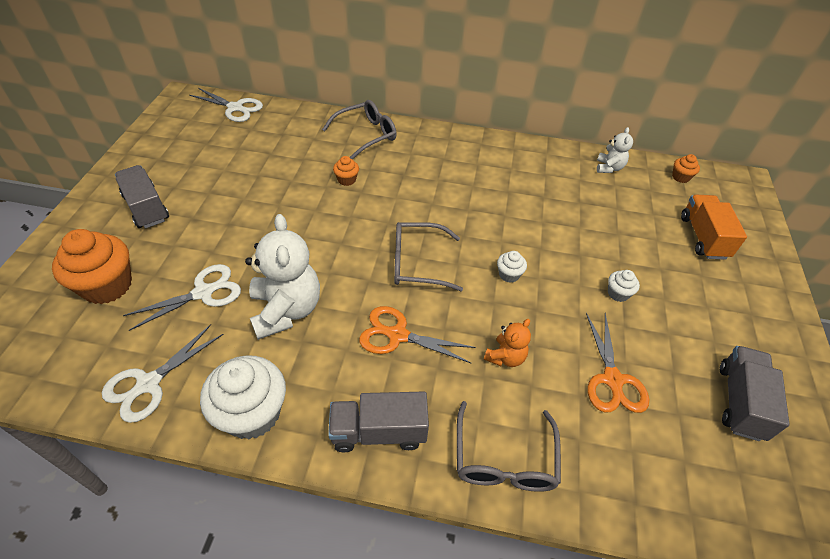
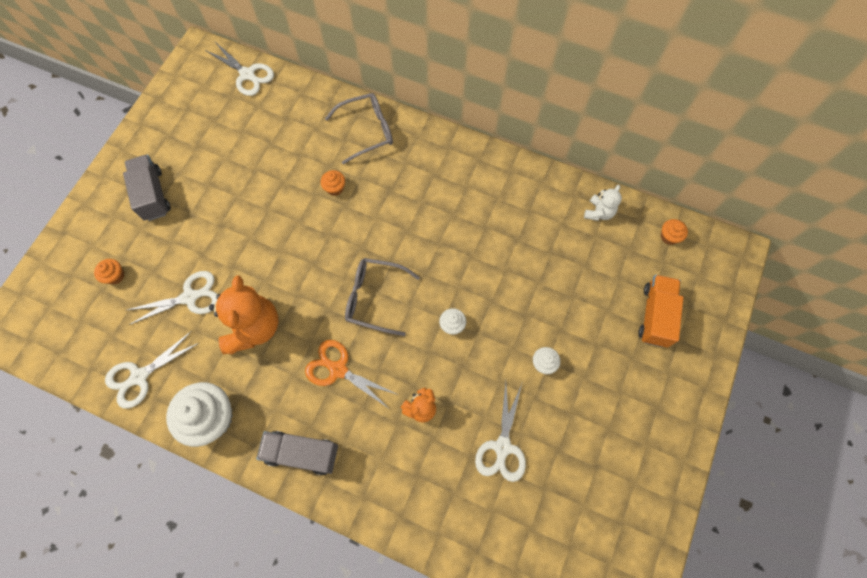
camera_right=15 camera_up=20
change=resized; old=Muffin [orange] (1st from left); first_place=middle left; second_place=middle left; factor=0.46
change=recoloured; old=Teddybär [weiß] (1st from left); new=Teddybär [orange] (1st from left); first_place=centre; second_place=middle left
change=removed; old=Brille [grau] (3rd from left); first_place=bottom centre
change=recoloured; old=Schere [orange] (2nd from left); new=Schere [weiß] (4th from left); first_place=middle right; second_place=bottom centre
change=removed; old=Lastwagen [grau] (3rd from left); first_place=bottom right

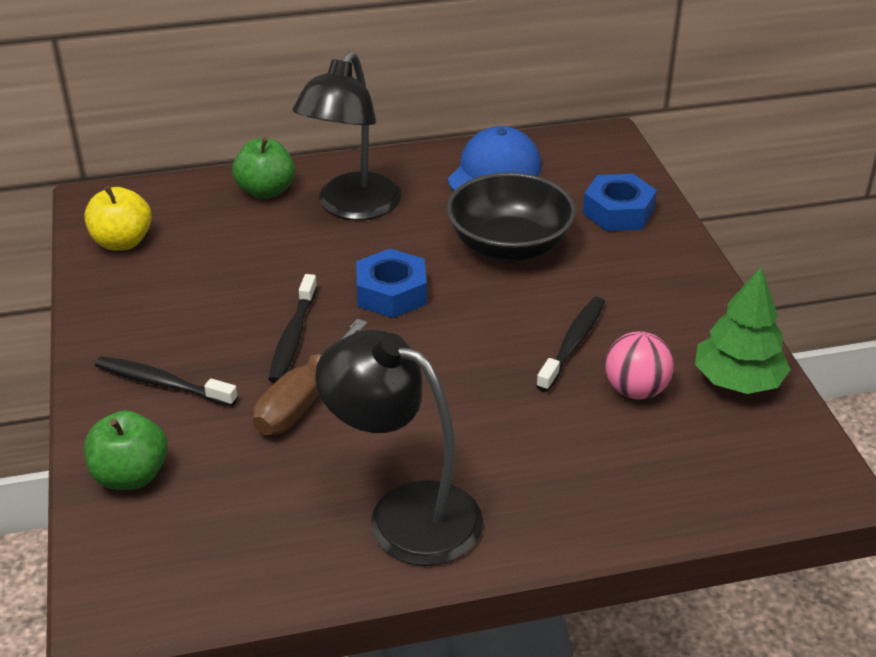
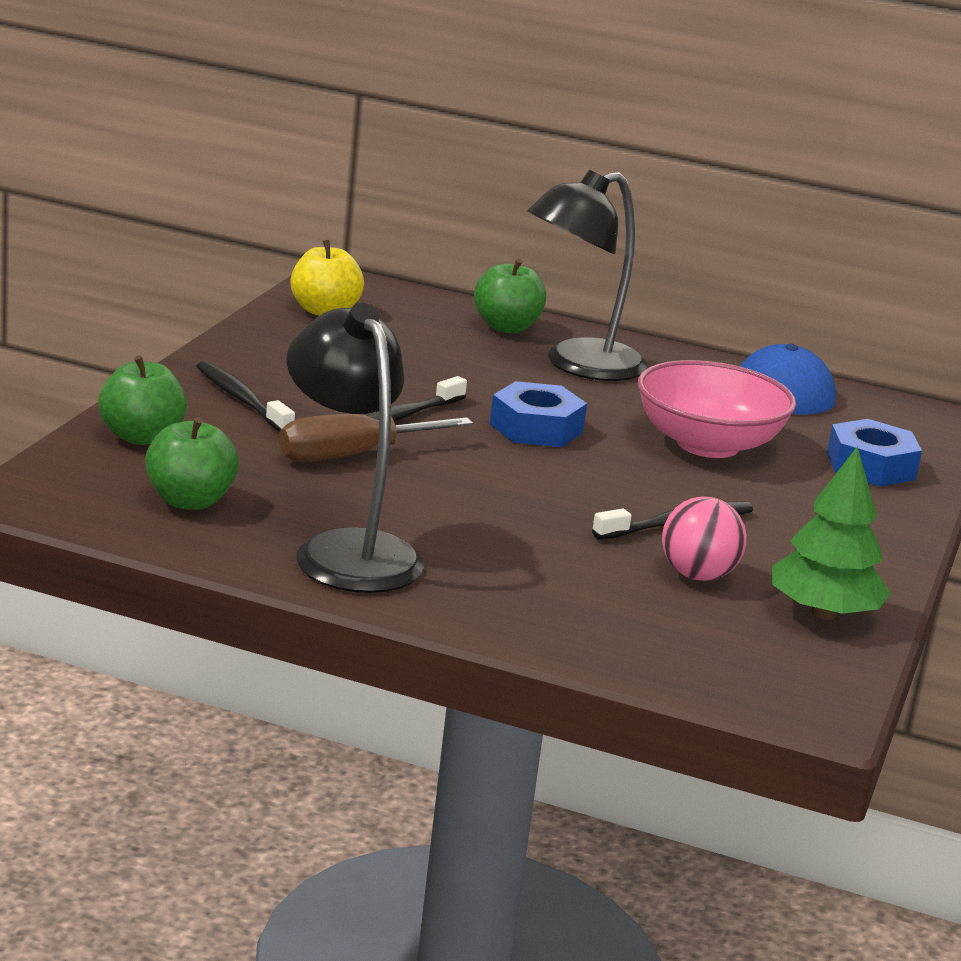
camera_right=30 camera_up=-15
change=recoloured; old=Schüssel [schwarz]; new=Schüssel [rosa]; first_place=top centre; second_place=middle right
change=added; new=Apfel [grün] (2nd from left); second_place=middle left

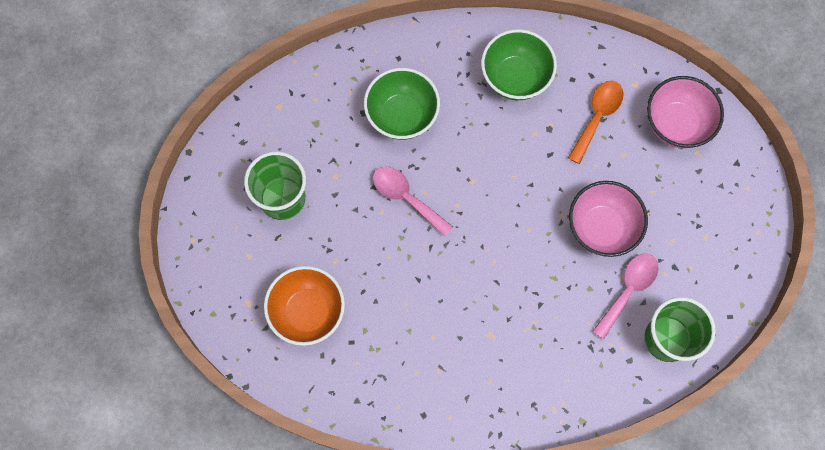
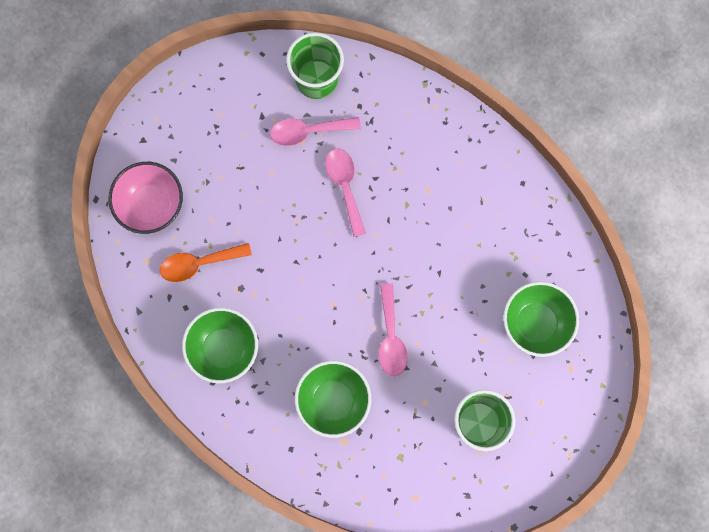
camera_right=-135 camera_up=5
change=recoloured; old=Schüssel [orange]; new=Schüssel [grün] (3rd from left); first_place=bottom centre; second_place=middle right
change=removed; old=Schüssel [rosa] (1st from left); first_place=middle right
change=added; new=Löffel [rosa] (2nd from left); second_place=centre

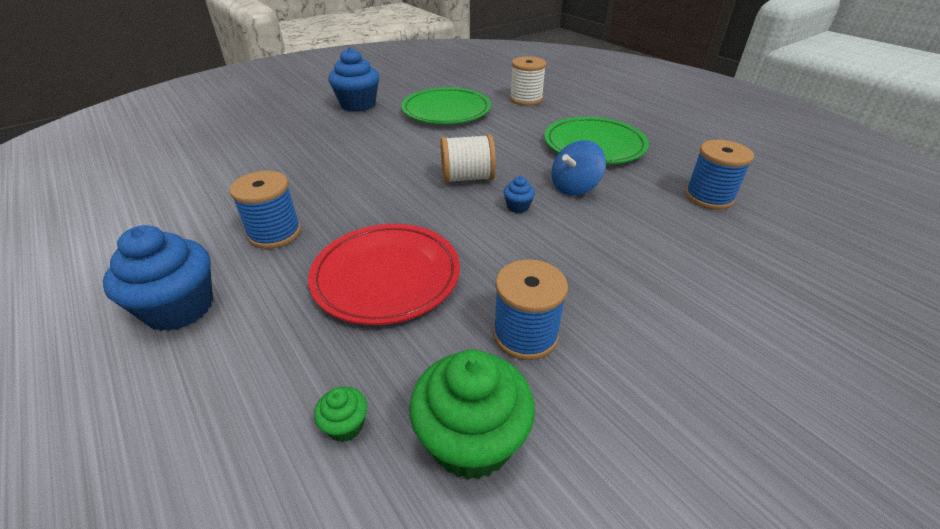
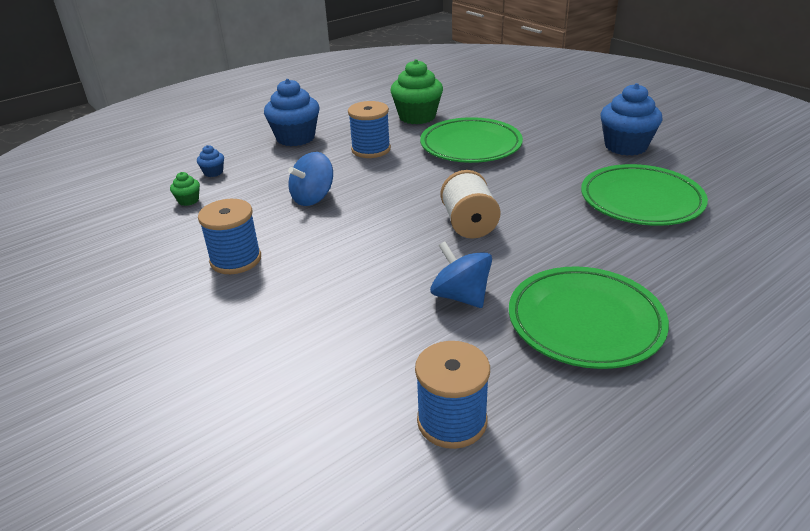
camera_right=90 camera_up=-5
change=replaced; old=Teller [rot]; new=Kreisel [blau] (1st from left); first_place=centre; second_place=centre
change=moved; old=Muffin [grün] (2nd from left); first_place=bottom centre; second_place=top centre
change=moved; old=Muffin [blau] (3rd from left in the first image); new=Muffin [blau] (1st from left); first_place=centre; second_place=top left
change=removed; old=Garnrolle [weiß] (2nd from left); first_place=top centre
change=added; new=Teller [grün] (1st from left); second_place=top centre

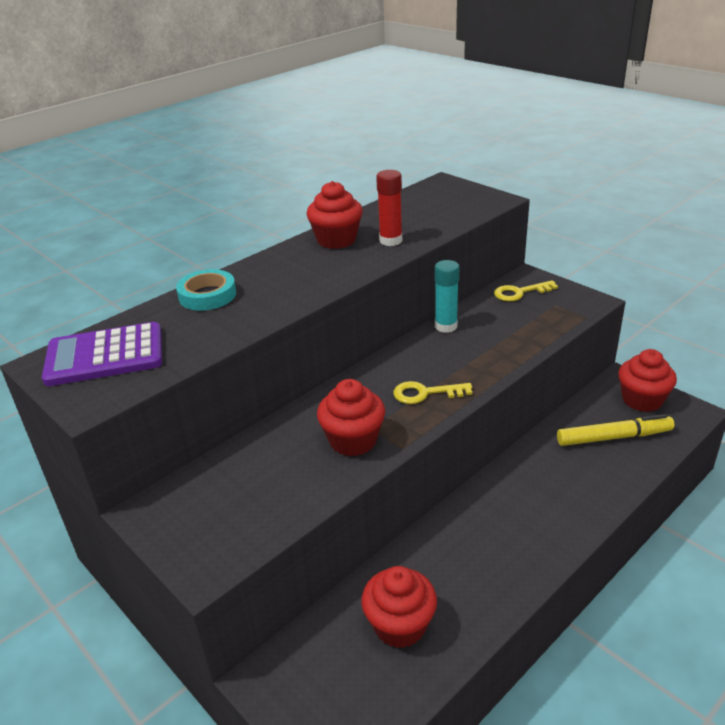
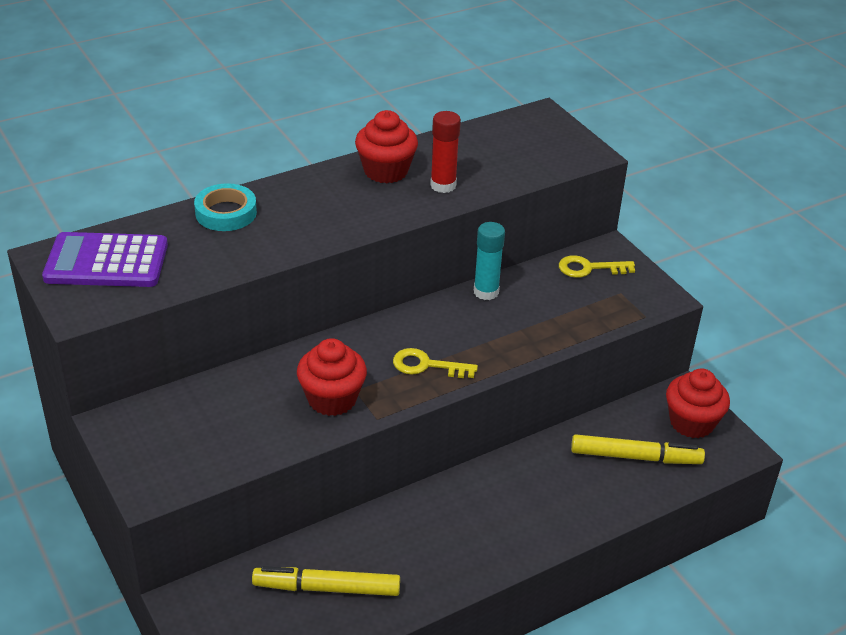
camera_right=10 camera_up=5
change=replaced; old=Muffin [rot] (3rd from left); new=Filzstift [gelb] (1st from left); first_place=bottom centre; second_place=bottom centre

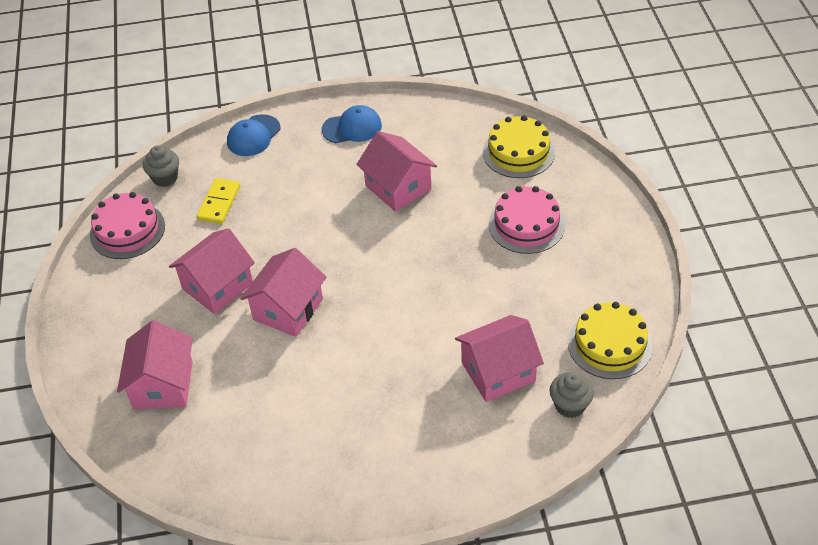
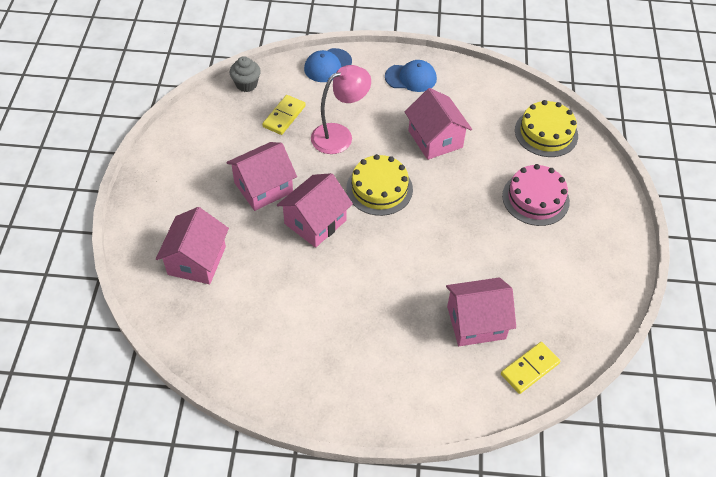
camera_right=10 camera_up=5
change=removed; old=Kuchen [rosa] (1st from left); first_place=middle left
change=replaced; old=Muffin [grau] (2nd from left); new=Dominostein [gelb] (2nd from left); first_place=bottom right; second_place=bottom right
change=moved; old=Kuchen [gelb] (2nd from left in the first image); new=Kuchen [gelb] (1st from left); first_place=middle right; second_place=centre
change=added; new=Lampe [rosa]; second_place=top centre

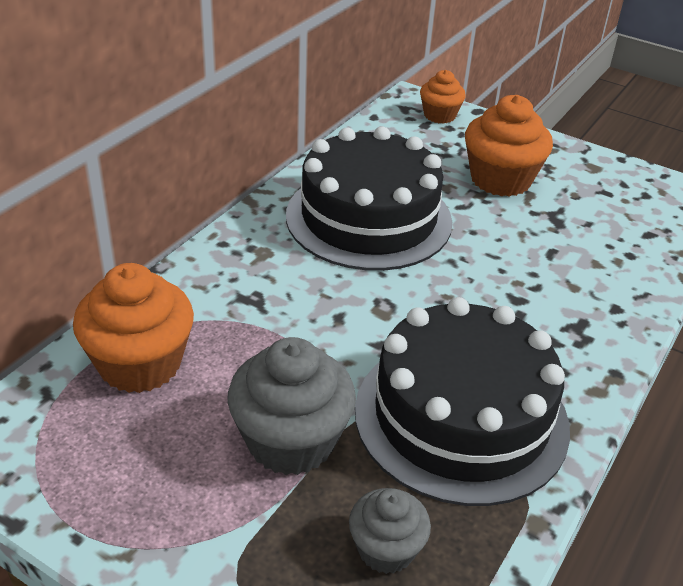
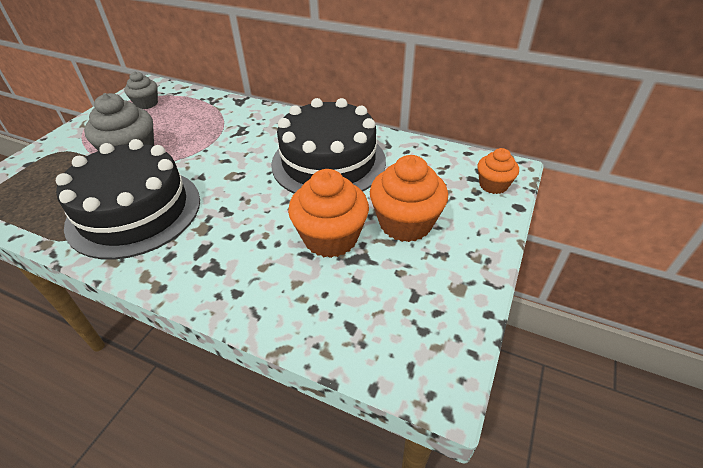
camera_right=85 camera_up=5
change=moved; old=Muffin [orange] (1st from left); first_place=middle left; second_place=centre
change=moved; old=Muffin [grau] (2nd from left); first_place=bottom centre; second_place=top left

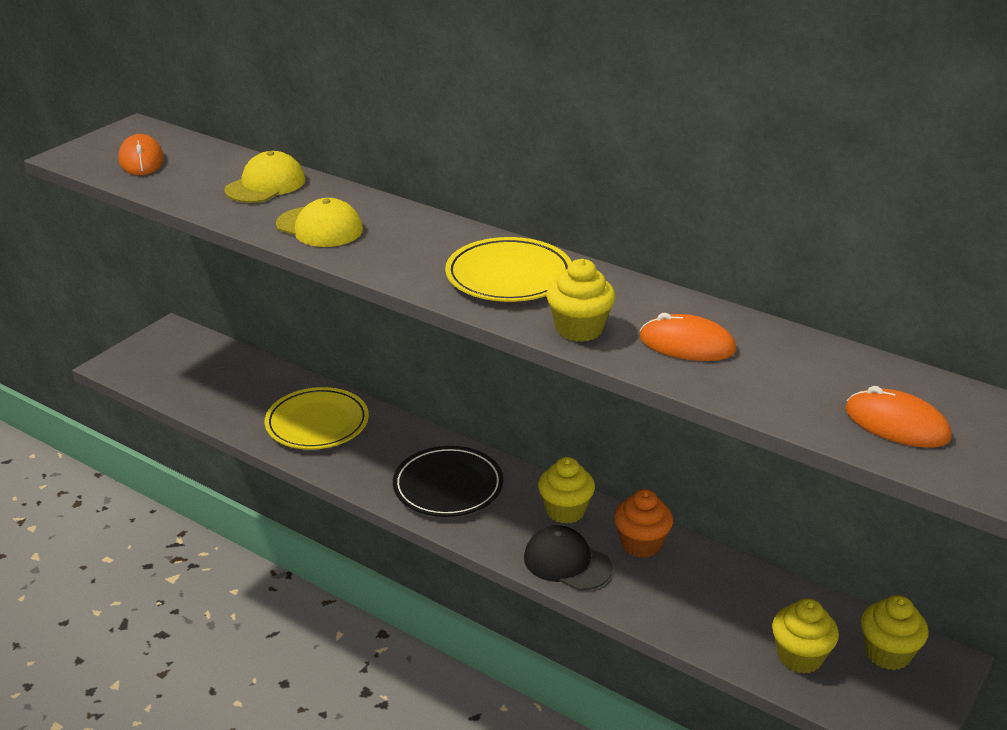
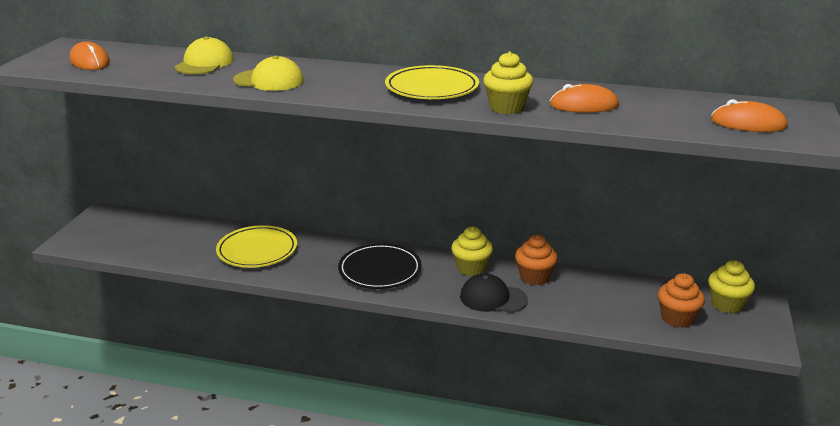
camera_right=-20 camera_up=-5
change=recoloured; old=Muffin [gelb] (3rd from left); new=Muffin [orange] (2nd from left); first_place=bottom right; second_place=bottom right

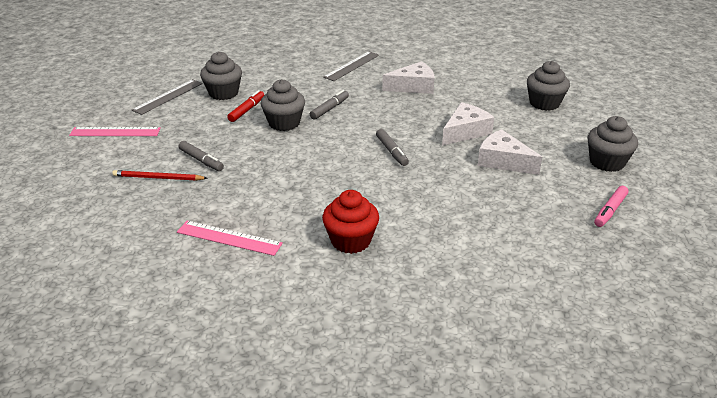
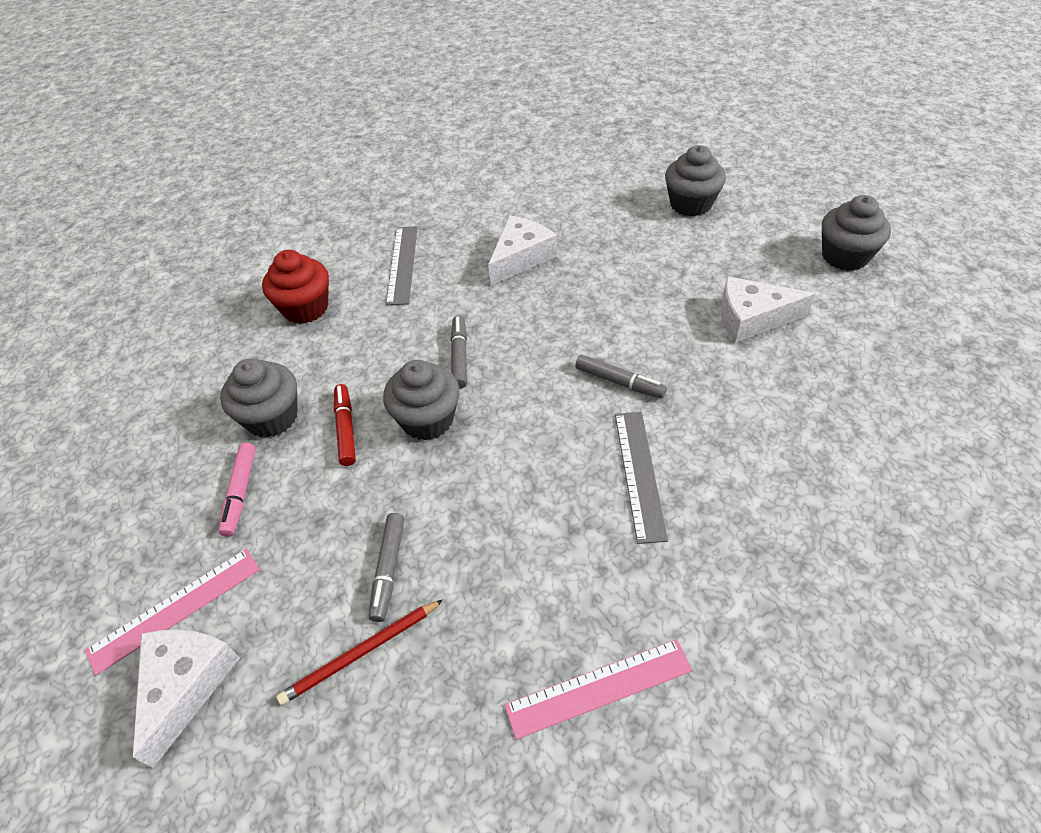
camera_right=-35 camera_up=15
change=moved; old=Lineal [grau] (1st from left in the first image); new=Lineal [grau] (2nd from left); first_place=top left; second_place=centre
change=turned; old=Filzstift [grau] (1st from left); first_place=middle left; second_place=bottom centre; degrees=90
change=moved; old=Muffin [rot]; first_place=centre; second_place=middle left
change=moved; old=Käse [weiß] (2nd from left in the first image); new=Käse [weiß] (1st from left); first_place=top centre; second_place=bottom left
change=moved; old=Filzstift [rosa]; first_place=middle right; second_place=middle left

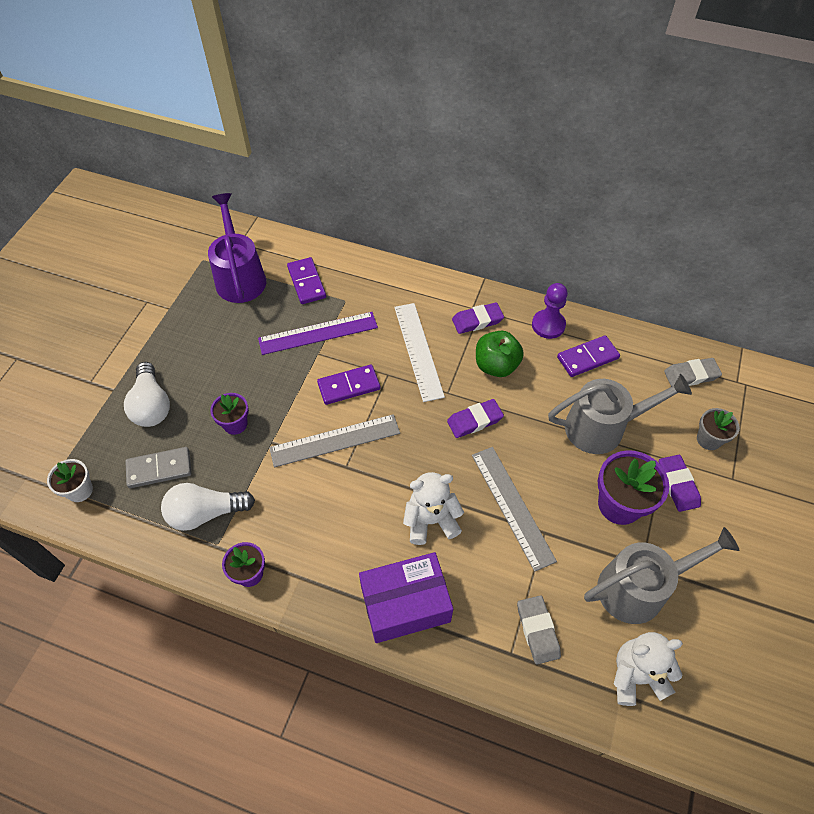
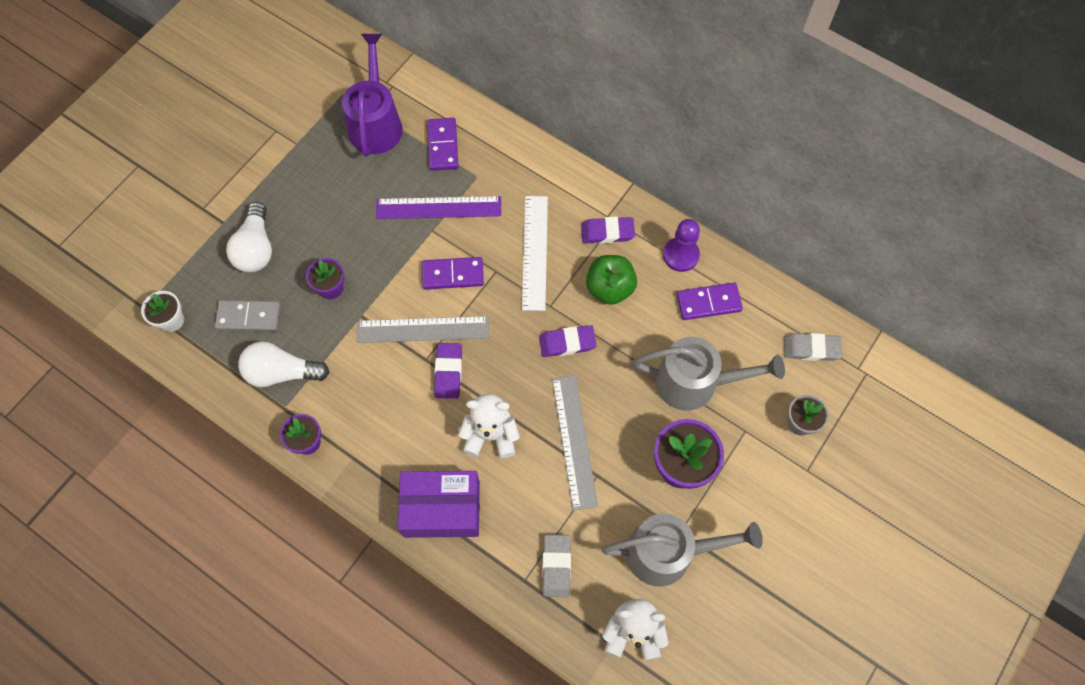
camera_right=15 camera_up=10
change=moved; old=Radiergummi [lila] (3rd from left in the first image); new=Radiergummi [lila] (1st from left); first_place=middle right; second_place=centre

